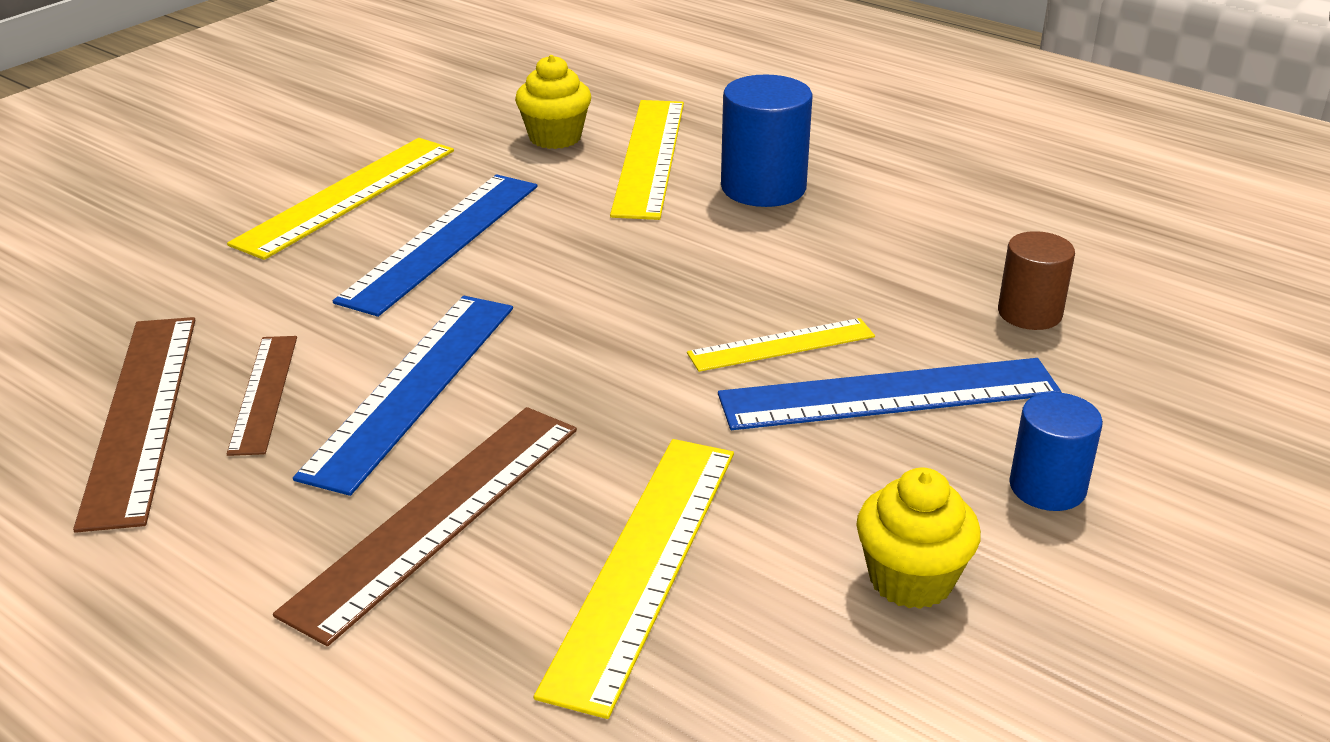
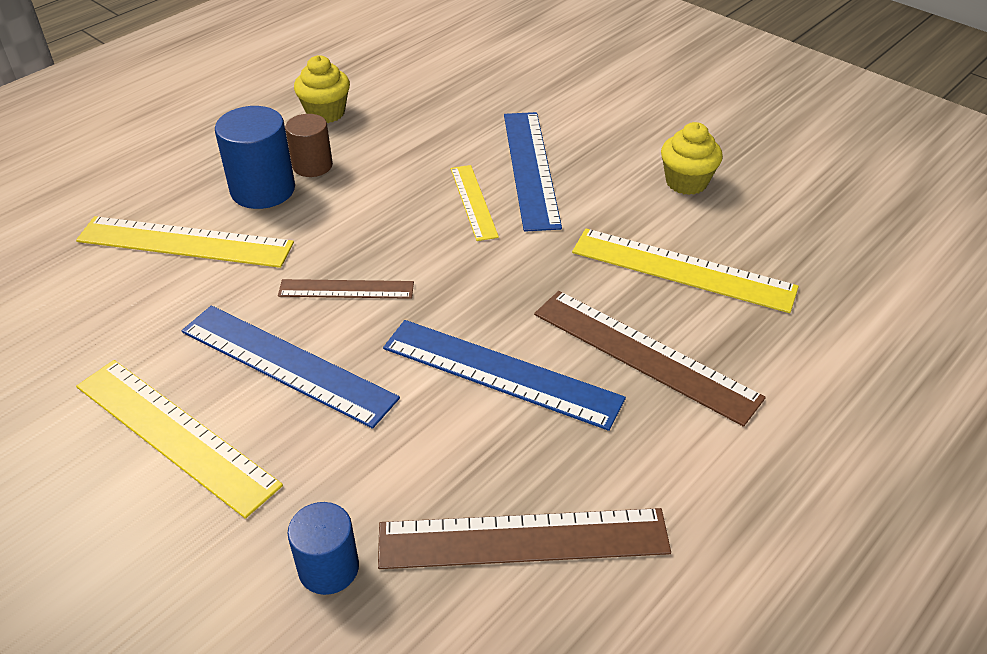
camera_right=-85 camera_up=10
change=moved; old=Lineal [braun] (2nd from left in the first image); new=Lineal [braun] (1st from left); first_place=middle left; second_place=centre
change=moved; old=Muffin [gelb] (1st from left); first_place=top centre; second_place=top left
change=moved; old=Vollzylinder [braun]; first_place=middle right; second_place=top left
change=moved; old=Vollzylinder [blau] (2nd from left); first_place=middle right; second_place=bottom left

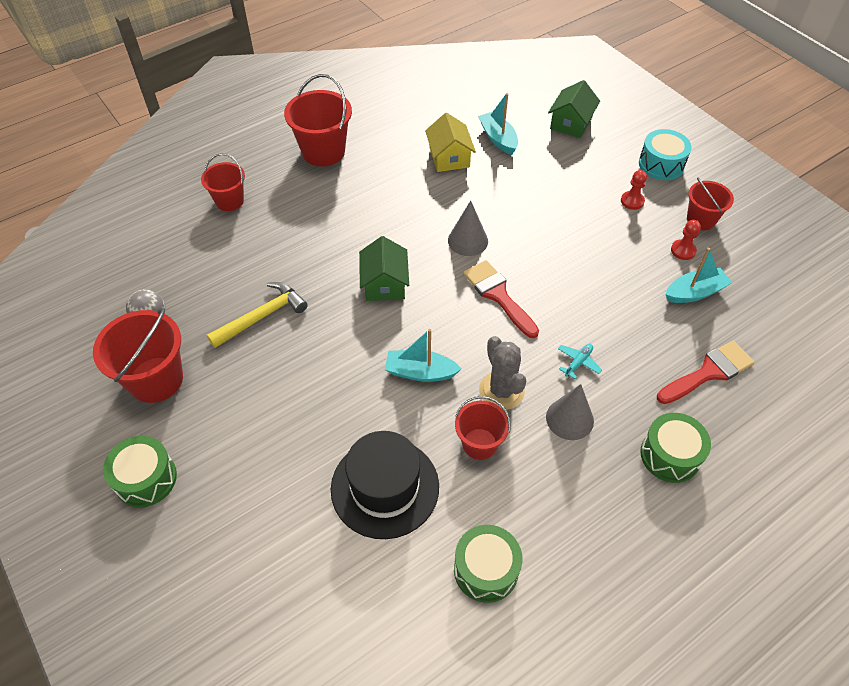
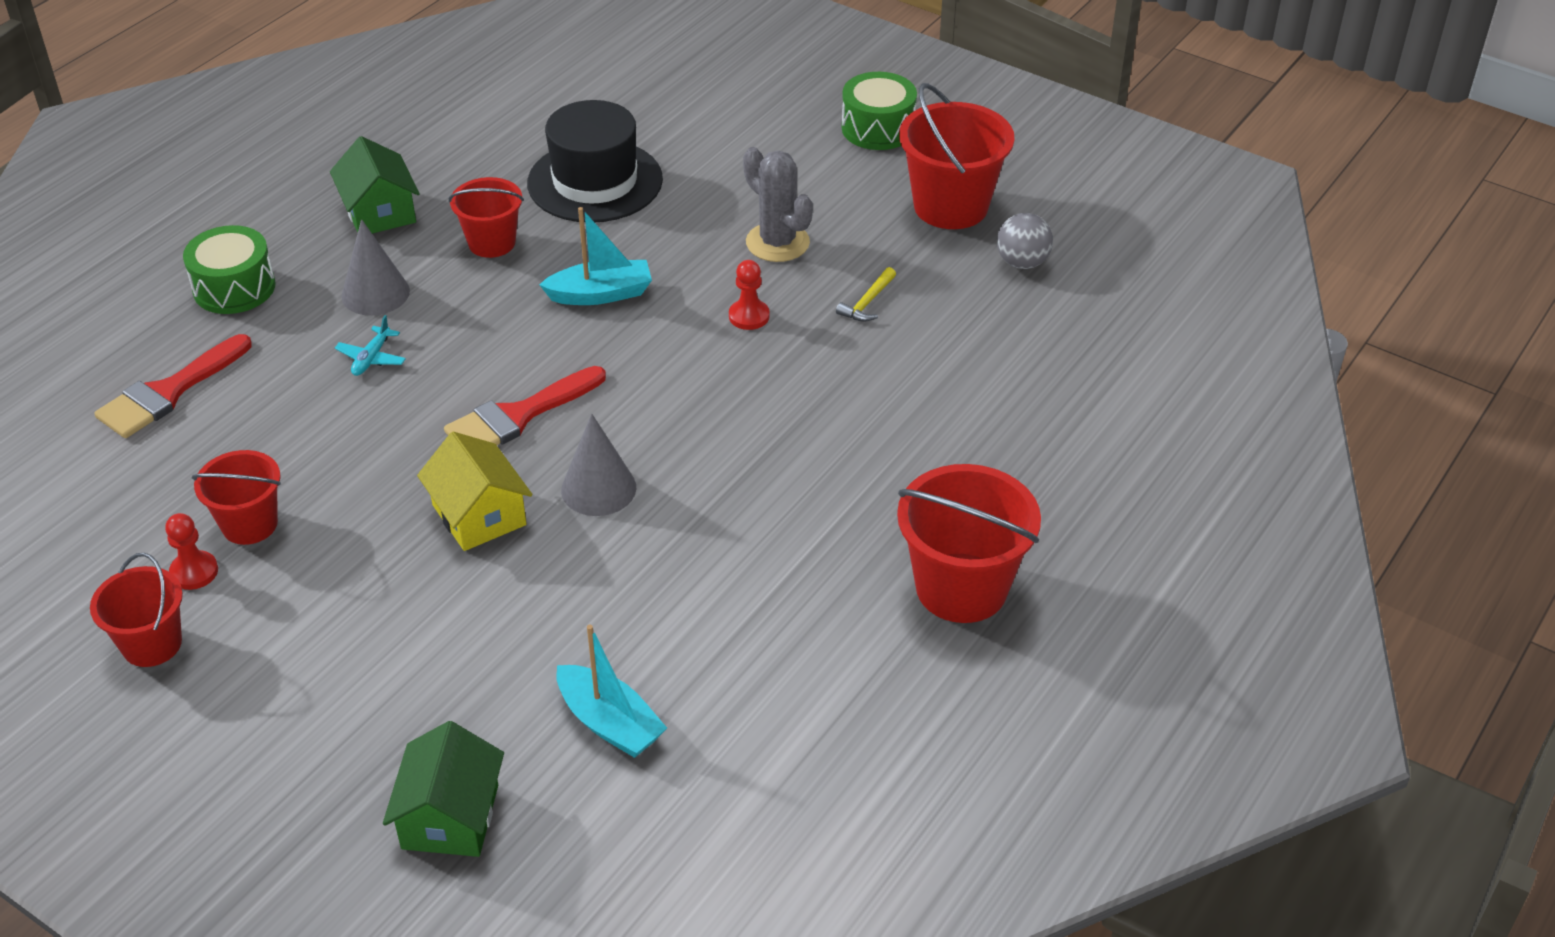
camera_right=160 camera_up=-10
change=moved; old=Eimer [rot] (2nd from left); first_place=top left; second_place=middle left
change=resized; old=Hammer [gelb]; first_place=middle left; second_place=top centre; factor=0.53
change=moved; old=Haus [grün] (1st from left); first_place=centre; second_place=top left
change=moved; old=Haus [gelb]; first_place=top centre; second_place=middle left
change=removed; old=Trommel [grün] (2nd from left); first_place=bottom centre
change=turned; old=Pinsel [rot] (1st from left in the first image); first_place=centre; second_place=centre; degrees=105
change=moved; old=Kaktus [grau]; first_place=centre; second_place=top centre
change=moved; old=Bauer [rot] (1st from left in the first image); new=Bauer [rot] (2nd from left); first_place=top right; second_place=top centre
change=removed; old=Trommel [türkis]; first_place=top right
change=removed; old=Boot [türkis] (3rd from left); first_place=middle right

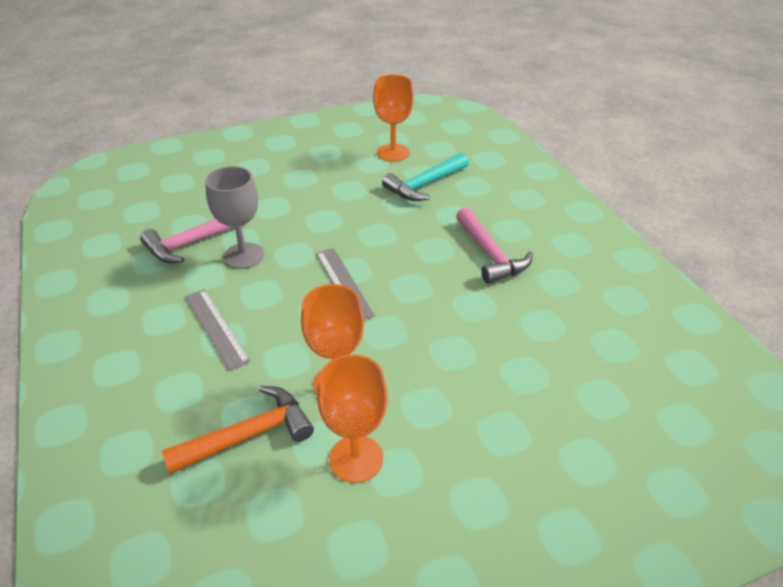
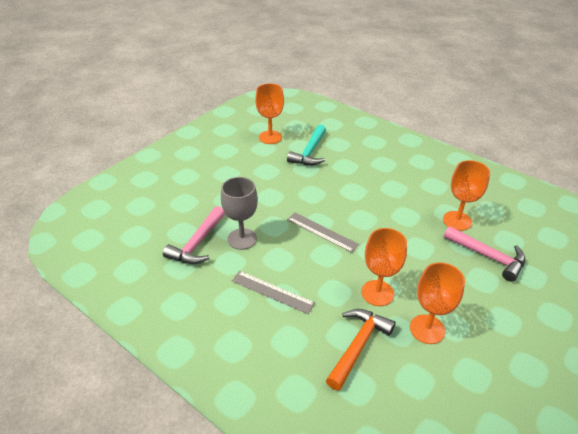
camera_right=-30 camera_up=0
change=moved; old=Hammer [rosa] (2nd from left); first_place=centre; second_place=middle right
change=added; new=Kelch [orange] (4th from left); second_place=middle right

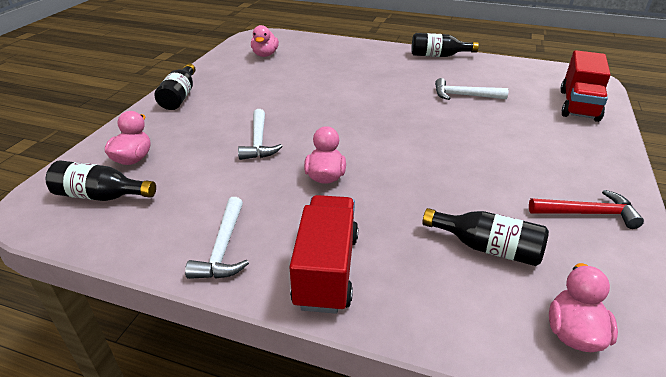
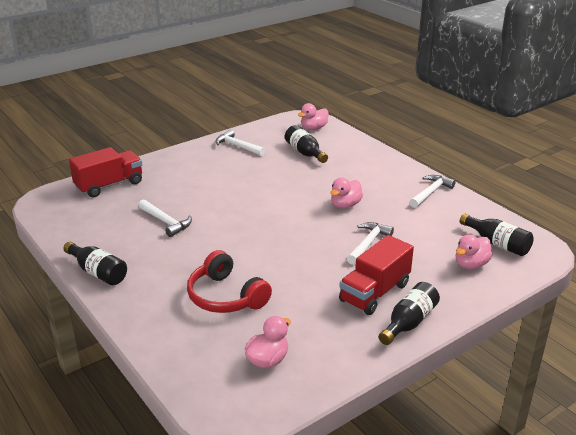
camera_right=-145 camera_up=-5
change=moved; old=Lastwagen [rot] (1st from left in the first image); new=Lastwagen [rot] (2nd from left); first_place=bottom centre; second_place=centre
change=recoloured; old=Hammer [rot]; new=Hammer [weiß] (2nd from left); first_place=middle right; second_place=top centre
change=added; new=Kopfhörer [rot]; second_place=centre

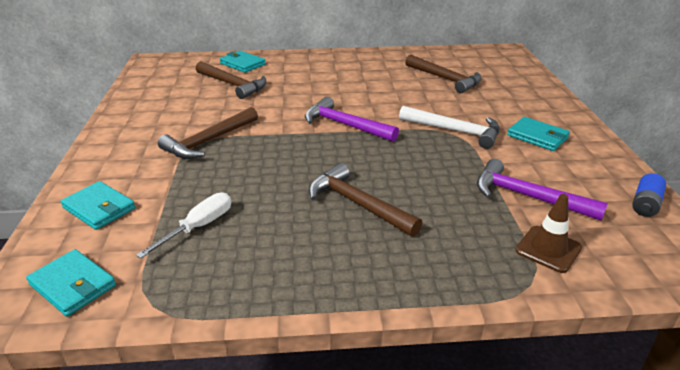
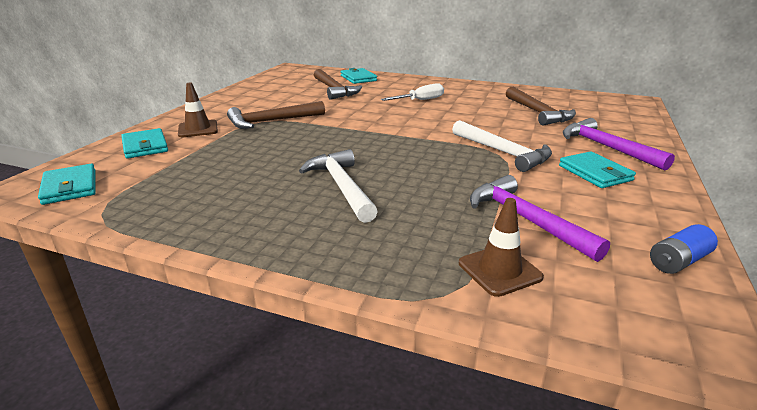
camera_right=25 camera_up=-5
change=moved; old=Schraubenzieher [weiß]; first_place=middle left; second_place=top centre
change=moved; old=Hammer [lila] (1st from left in the first image); new=Hammer [lila] (2nd from left); first_place=top centre; second_place=middle right
change=recoloured; old=Hammer [braun] (3rd from left); new=Hammer [weiß] (1st from left); first_place=centre; second_place=centre
change=added; new=Leitkegel [braun] (1st from left); second_place=top left

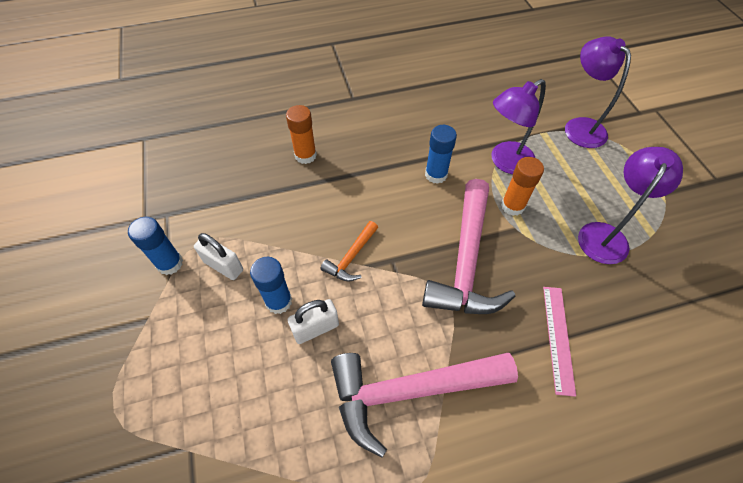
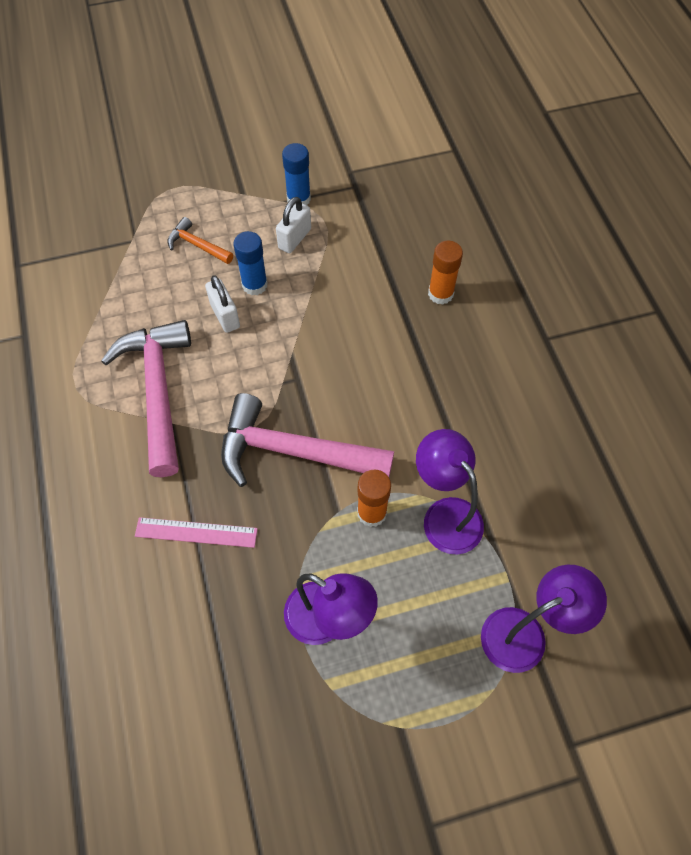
camera_right=90 camera_up=5
change=moved; old=Hammer [orange]; first_place=centre; second_place=top left
change=removed; old=Klebestift [blau] (3rd from left); first_place=top centre

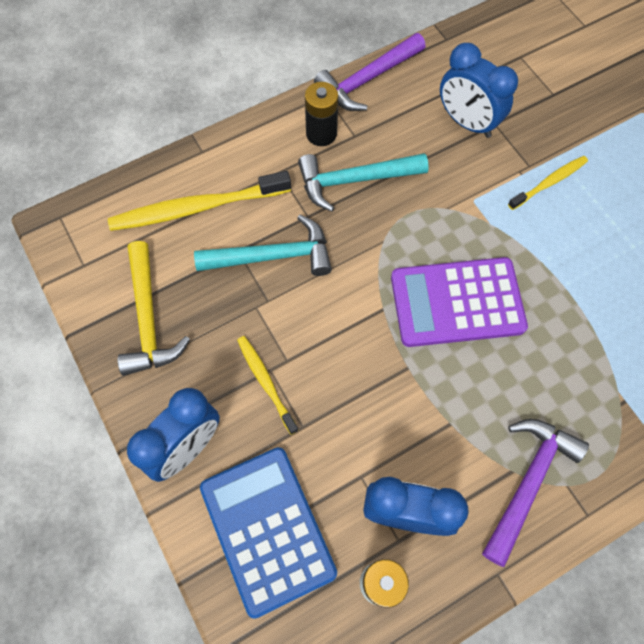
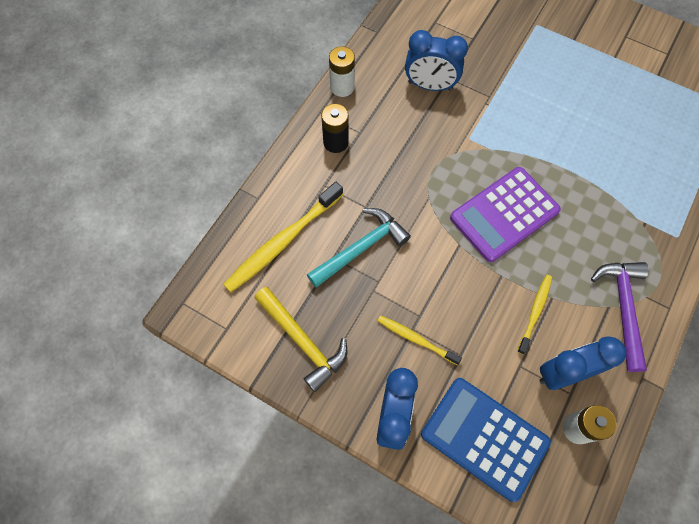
camera_right=-30 camera_up=0
change=removed; old=Hammer [türkis] (2nd from left); first_place=top centre
change=replaced; old=Hammer [lila] (1st from left); new=Batterie [weiß] (1st from left); first_place=top centre; second_place=top centre
change=moved; old=Zahnbürste [gelb] (3rd from left); first_place=top right; second_place=middle right

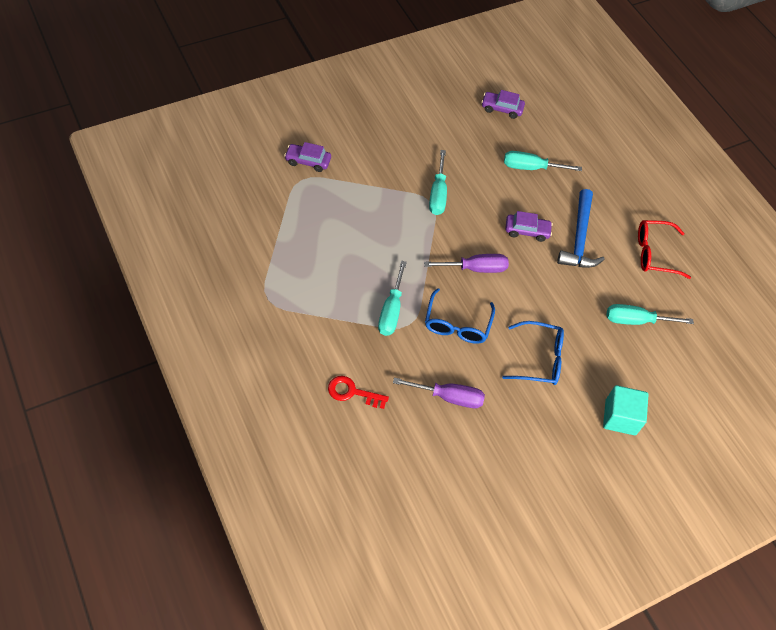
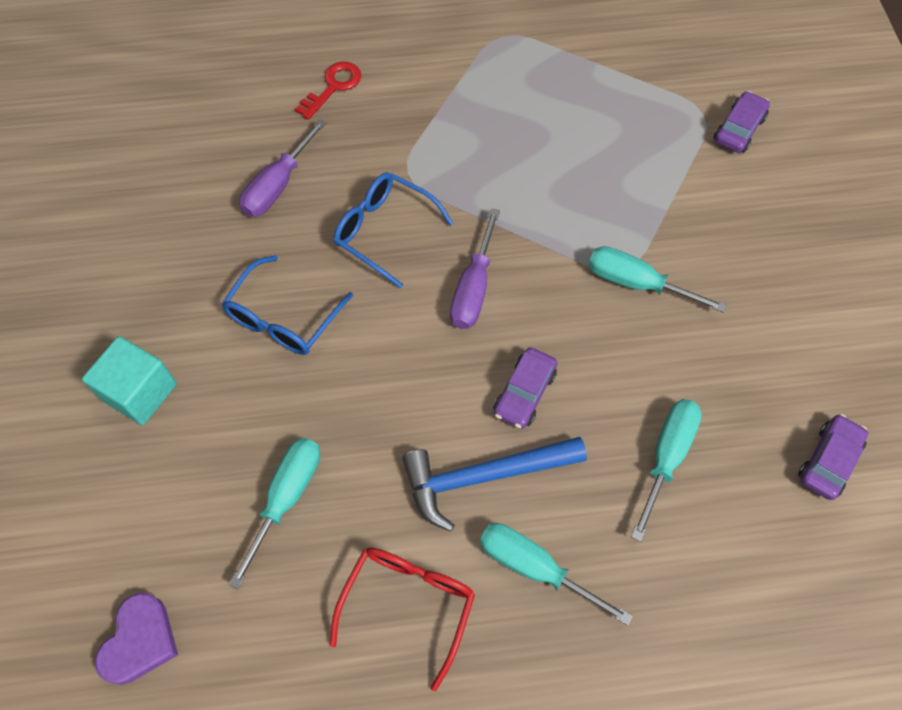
camera_right=115 camera_up=5
change=moved; old=Schraubenzieher [türkis] (1st from left in the first image); new=Schraubenzieher [türkis] (2nd from left); first_place=centre; second_place=bottom centre
change=turned; old=Hammer [blau]; first_place=middle right; second_place=bottom centre; degrees=-45
change=added; new=Herz [lila]; second_place=bottom left

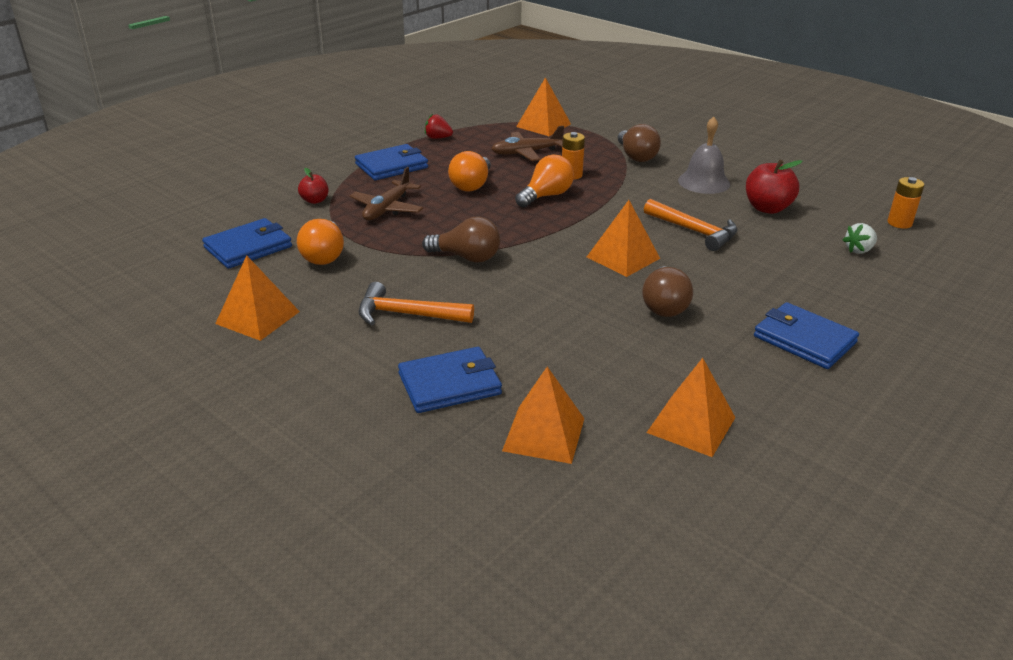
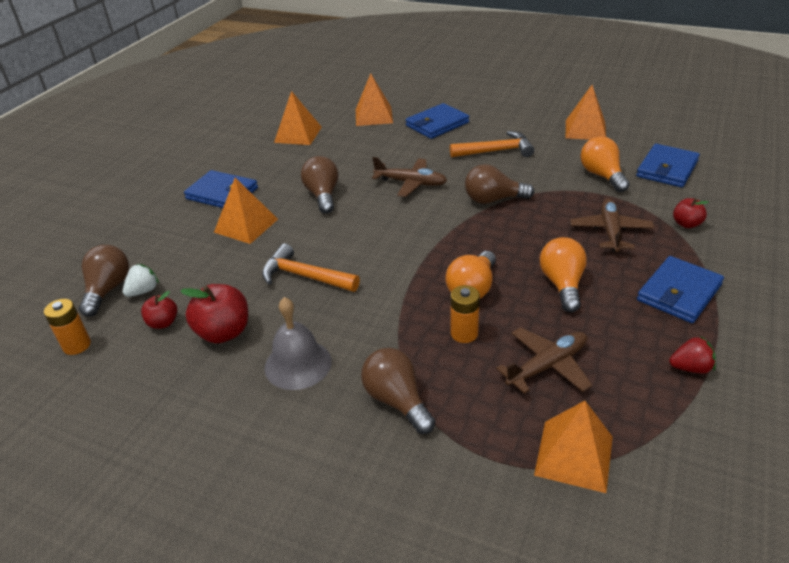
camera_right=165 camera_up=5
change=moved; old=Pyramide [orange] (4th from left in the first image); new=Pyramide [orange] (1st from left); first_place=centre; second_place=middle left
change=added; new=Glühbirne [braun] (1st from left); second_place=middle left
change=added; new=Apfel [rot] (1st from left); second_place=middle left
change=added; new=Flugzeug [braun] (1st from left); second_place=top centre

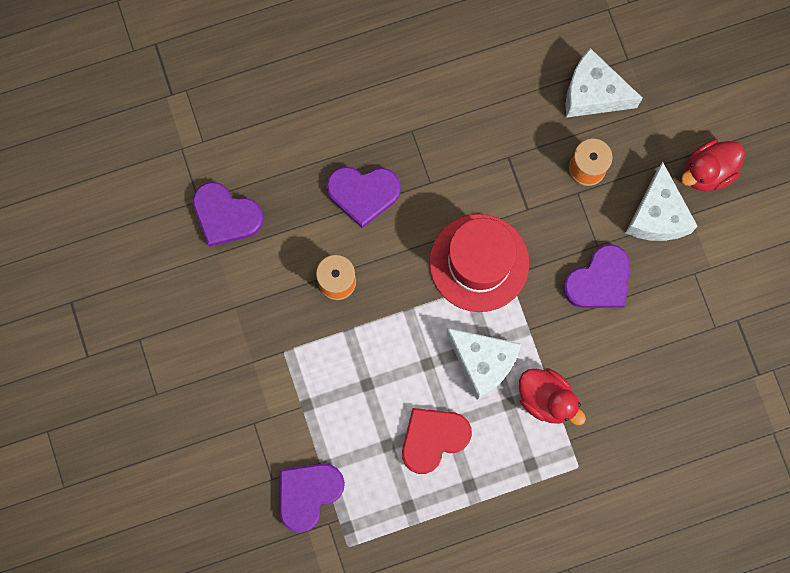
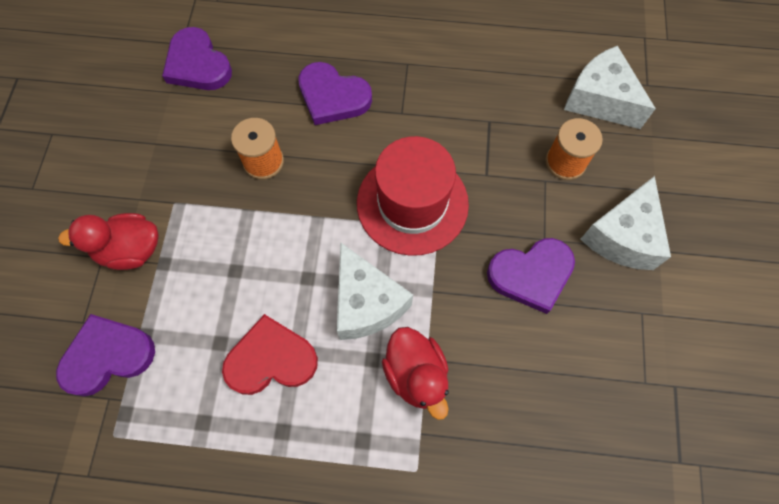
camera_right=25 camera_up=-10
change=moved; old=Ente [rot] (2nd from left in the first image); new=Ente [rot] (1st from left); first_place=top right; second_place=middle left

